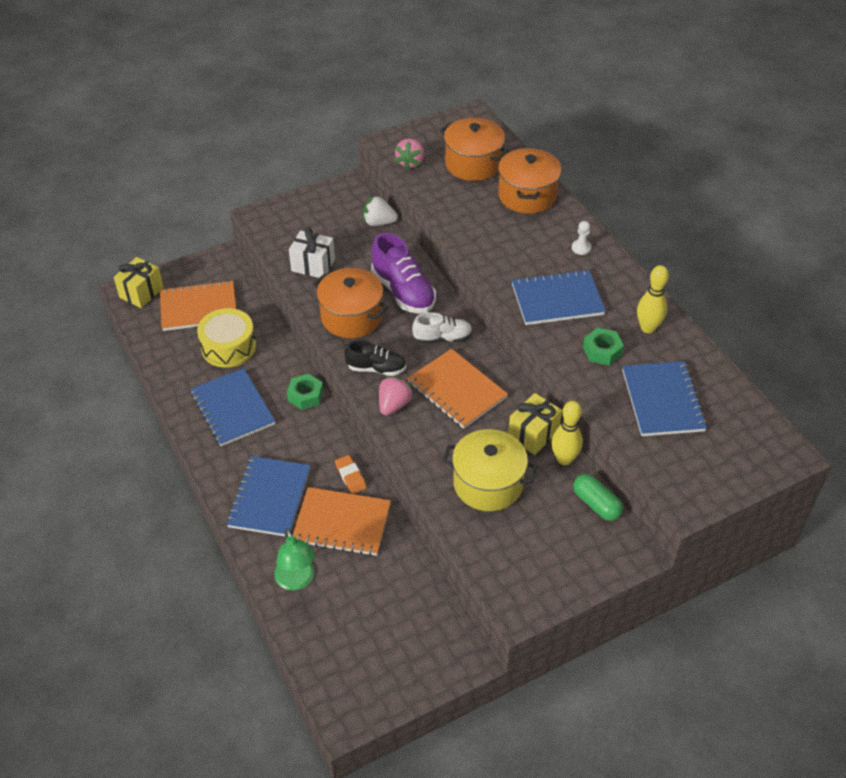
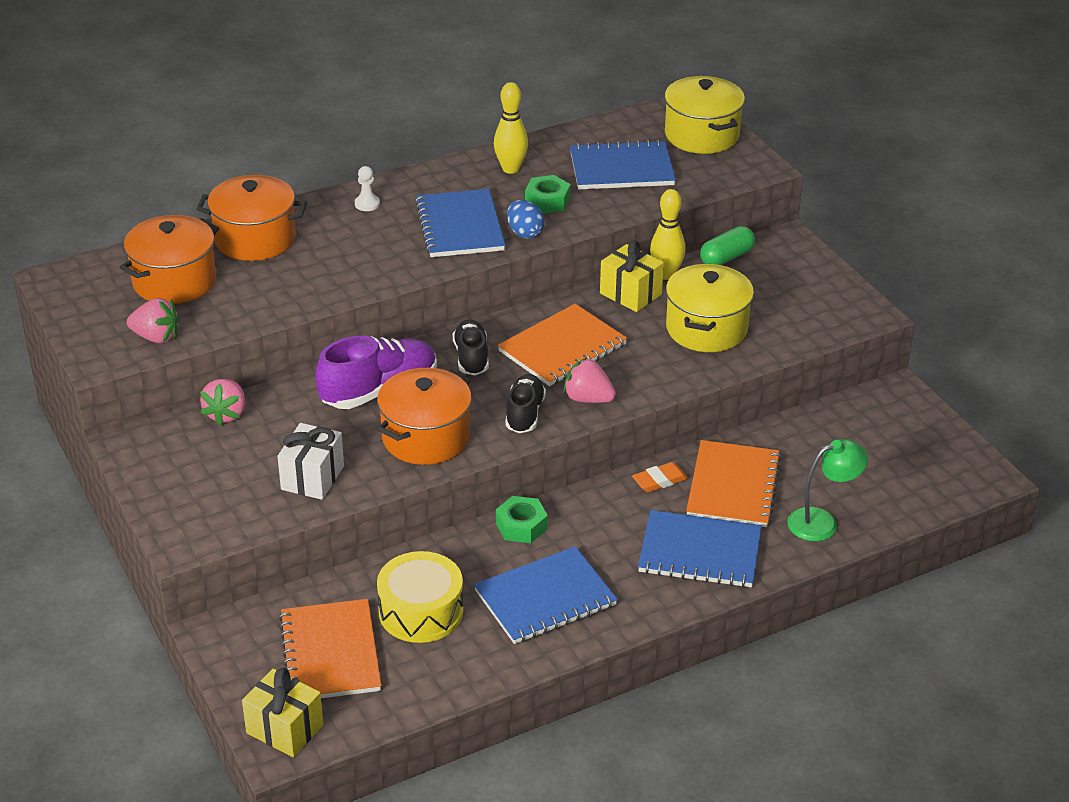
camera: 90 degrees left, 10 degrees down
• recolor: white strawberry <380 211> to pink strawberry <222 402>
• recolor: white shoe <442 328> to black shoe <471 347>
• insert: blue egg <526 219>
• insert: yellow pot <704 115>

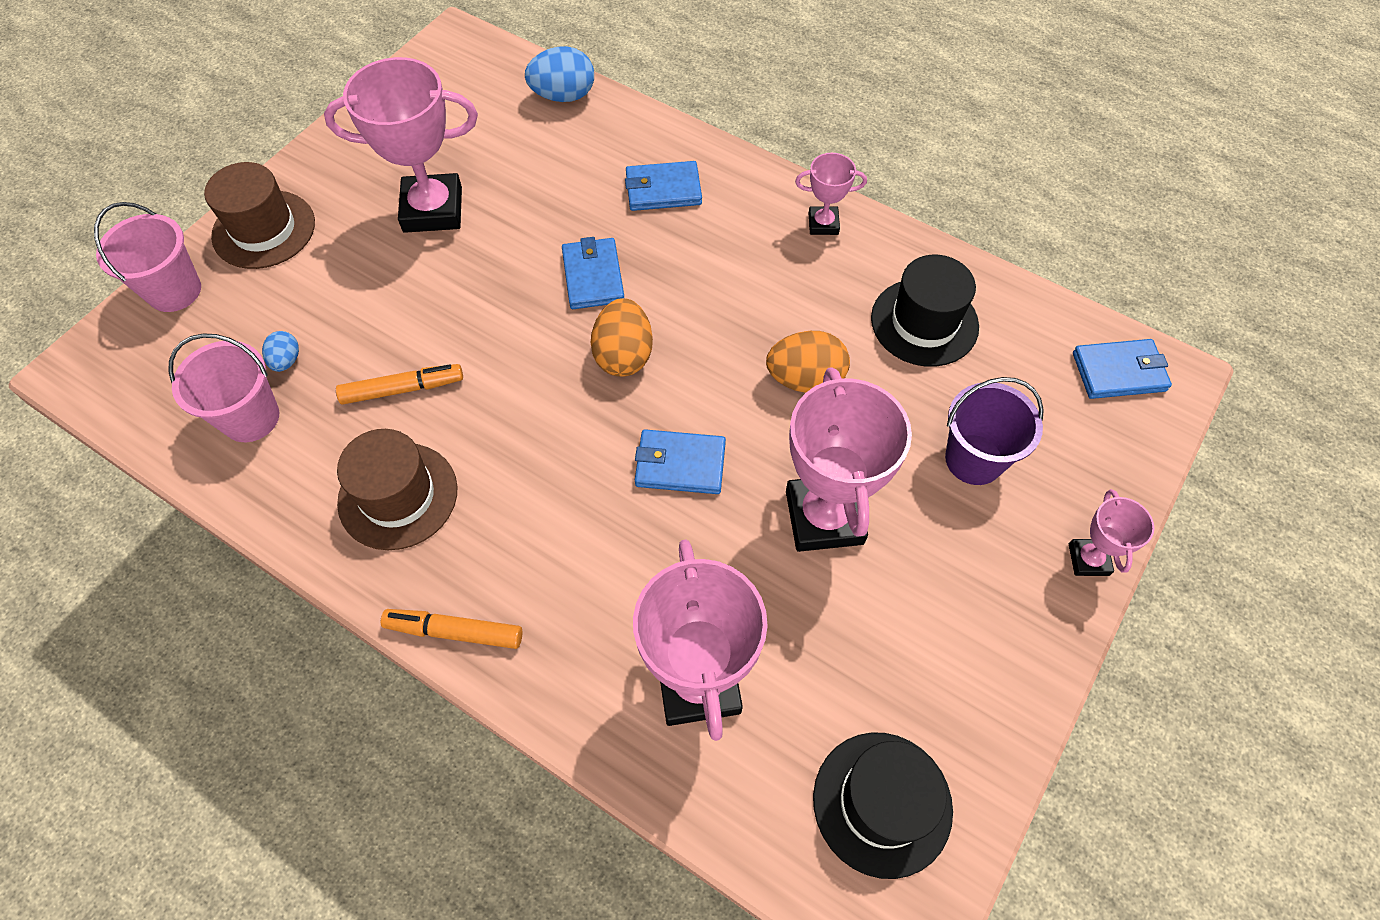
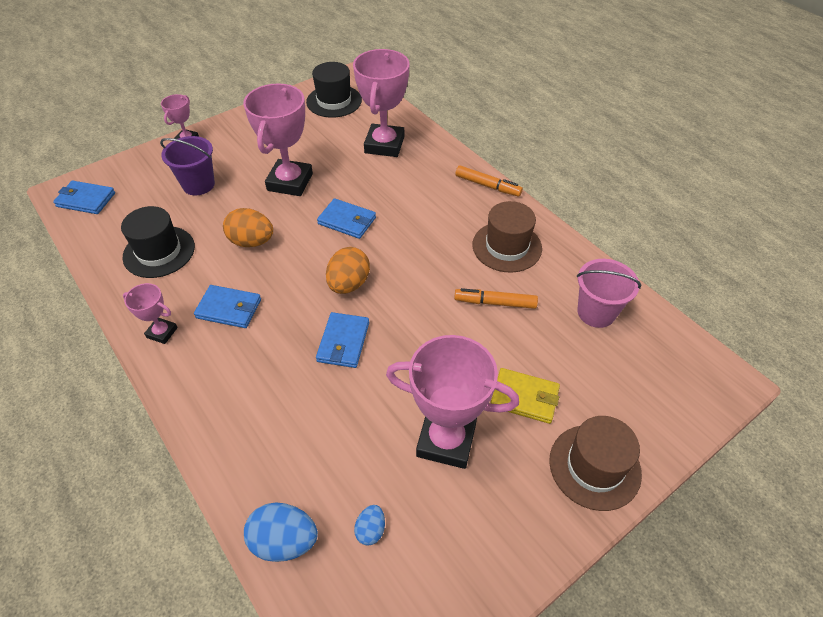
camera: 160 degrees left, 10 degrees down
• move: blue wallet <663 186> to <227 306>
• move: blue egg <280 351> to <369 525>
• insert: yellow wallet <525 396>
• delete: pink bucket <147 257>

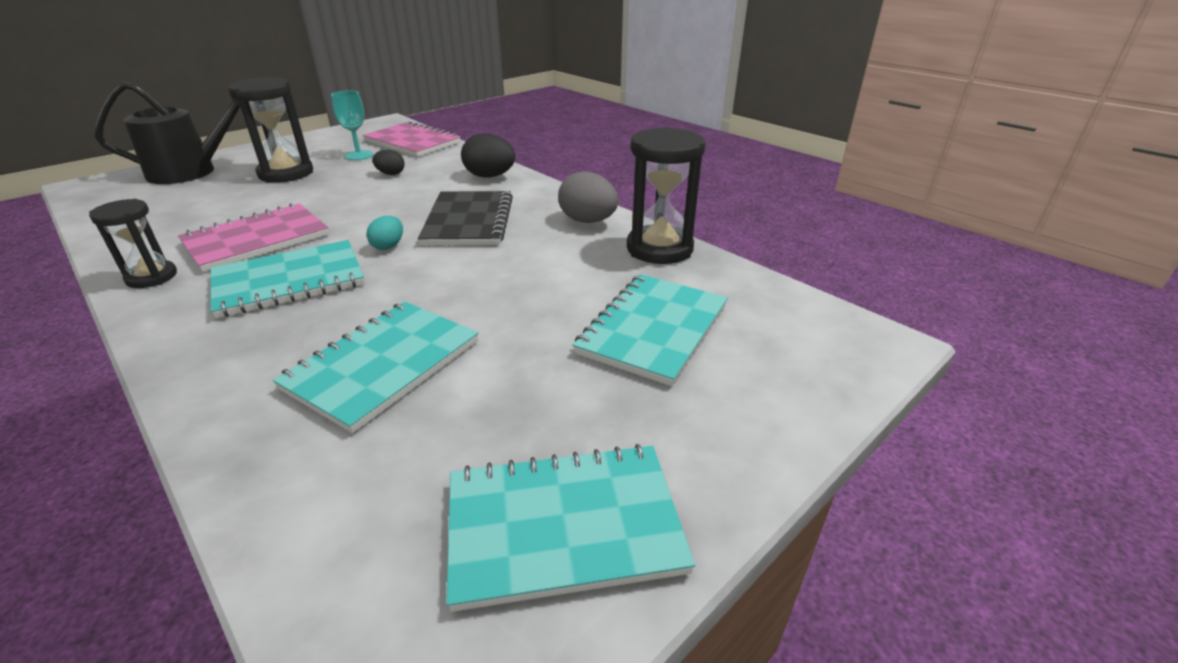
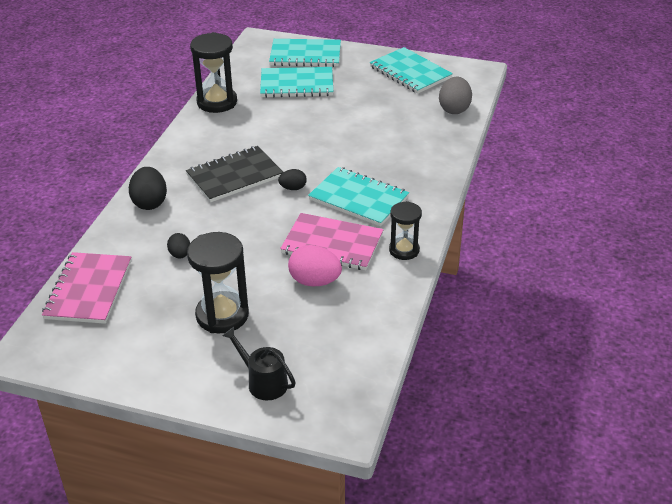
camera: 120 degrees left, 5 degrees up
• resize: black watering can <167 133> = <259 363> x0.60
• move: turquoise notebook <376 367> to <305 53>
• recolor: turquoise egg <384 233> to black egg <292 179>
• insert: pink egg <315 265>
• move: grey egg <588 197> to <455 95>
• delete: turquoise goblet <352 125>

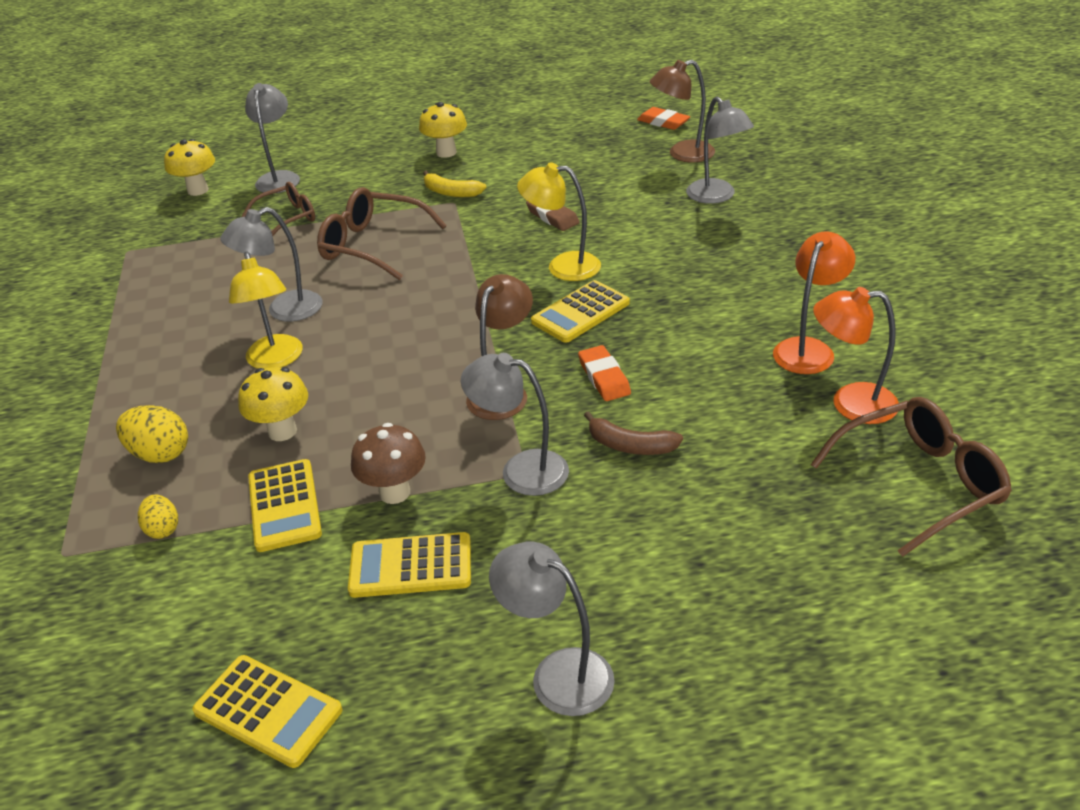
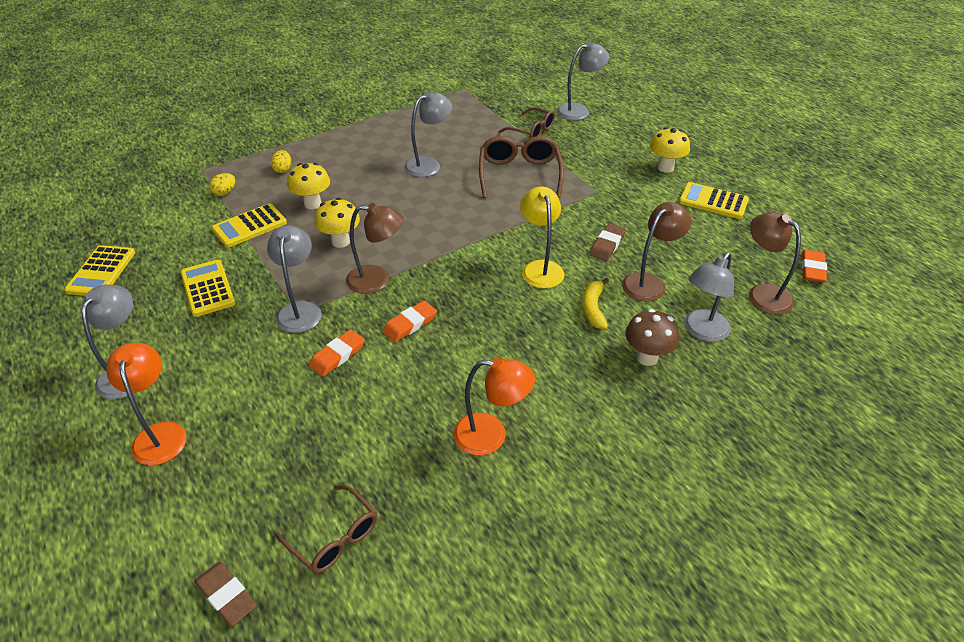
camera: 65 degrees right, 5 degrees up
• move: orange lamp <856 355> to <146 404>
• insert: brown eraser <225 594>
• resize: yellow egg <152 434> = <281 161> x0.62
• resize: brown glasses <911 477> = <326 529> x0.65
• replace: brown banana <633 433> to orange eraser <337 353>
• move: yellow mushroom <189 167> to <337 223>
• rotate: grey lamp <271 264> = <428 134> 105 degrees clockwise
• move: yellow banana <455 183> to <595 303>
• insert: brown lamp <657 252>
• move: brown mushroom <388 463> to <652 337>
• move: yellow calculator <580 311> to <714 200>
• delete: yellow lamp <266 310>

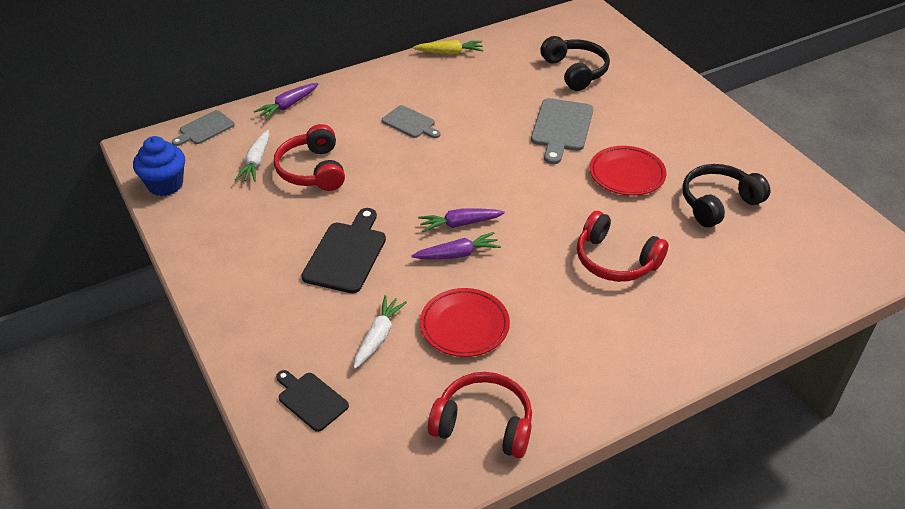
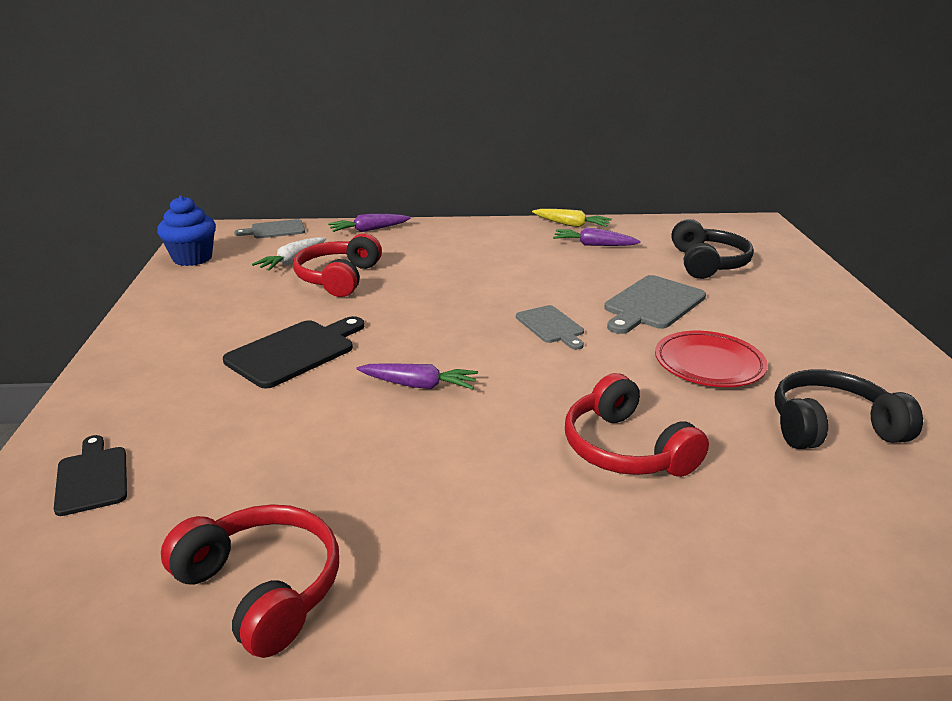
camera: 25 degrees right, 15 degrees down
• move: grey cutting board <411 121> to <550 327>
• move: purple carrot <461 220> to <597 237>
• delete: white carrot <380 332>
• delete: red plate <465 322>

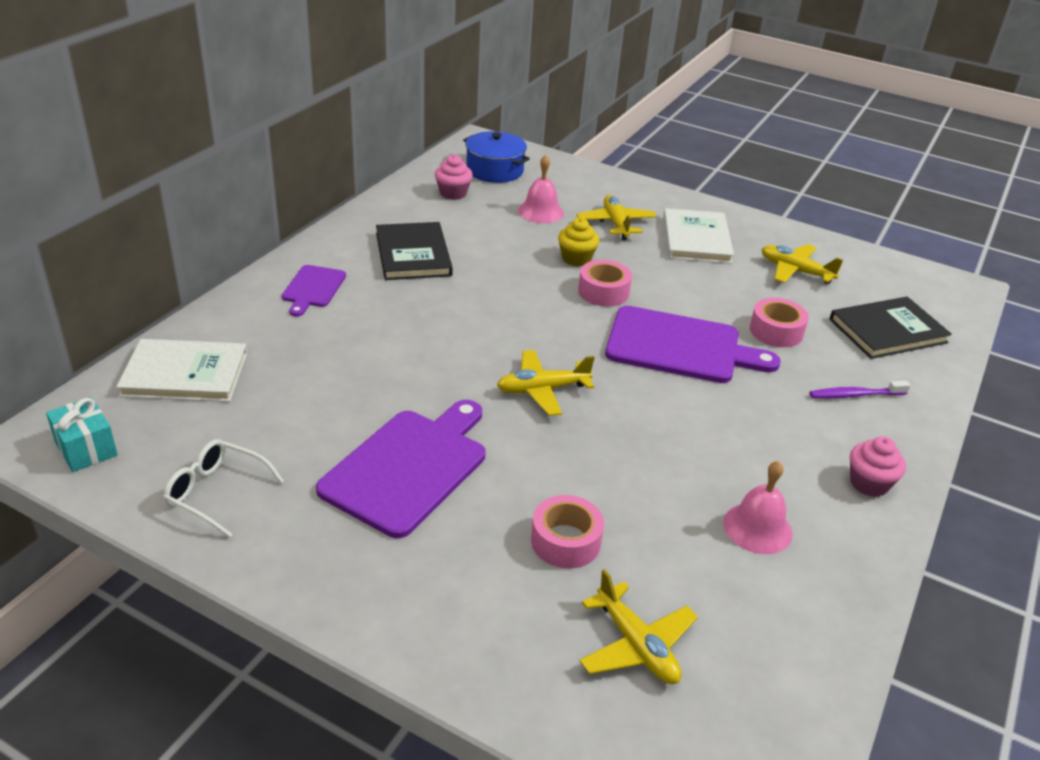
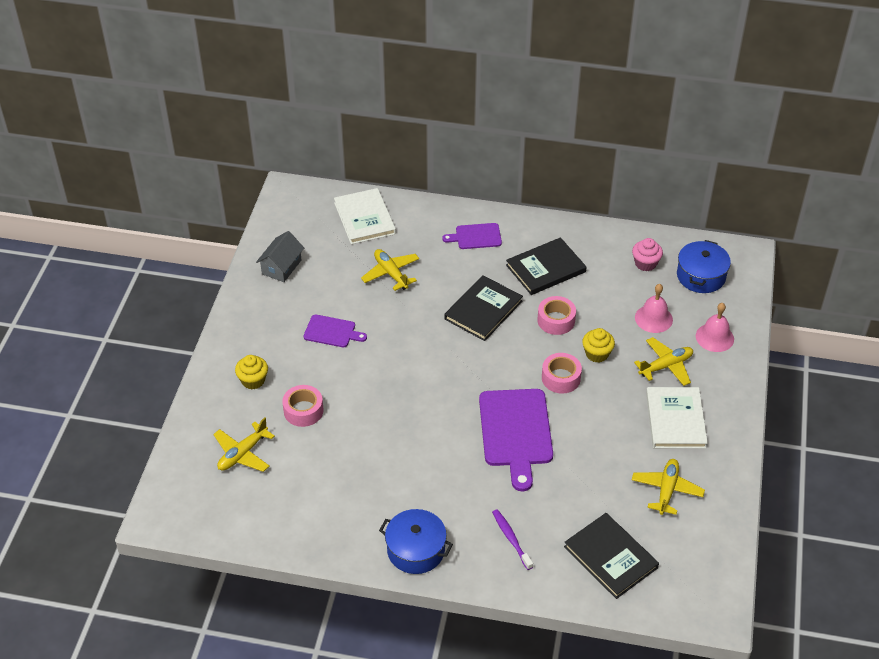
camera: 75 degrees right, 10 degrees up
• insert: yellow cupcake <251 372>
• replace: white glasses <223 488> to grey house <280 256>
• resize: purple cutting board <401 469> = <335 331> x0.53
• move: yellow plane <546 383> to <390 270>
• replace: pink cupcake <878 466> to blue pot <416 541>
• insert: black book <483 308>
• move: pink tape <779 322> to <556 315>
• rotate: white book <698 236> = <677 418> 75 degrees counterclockwise
• move: pink bell <757 507> to <715 327>
• delete: turquoise gift <82 434>

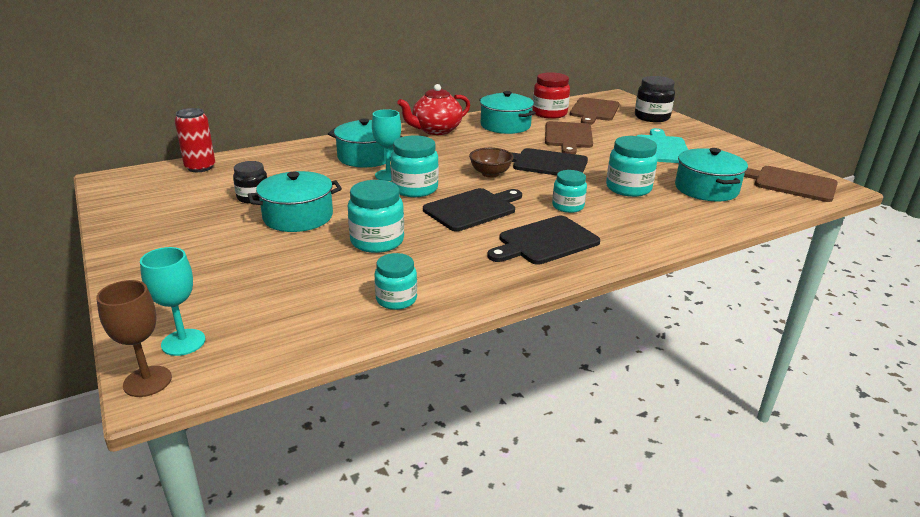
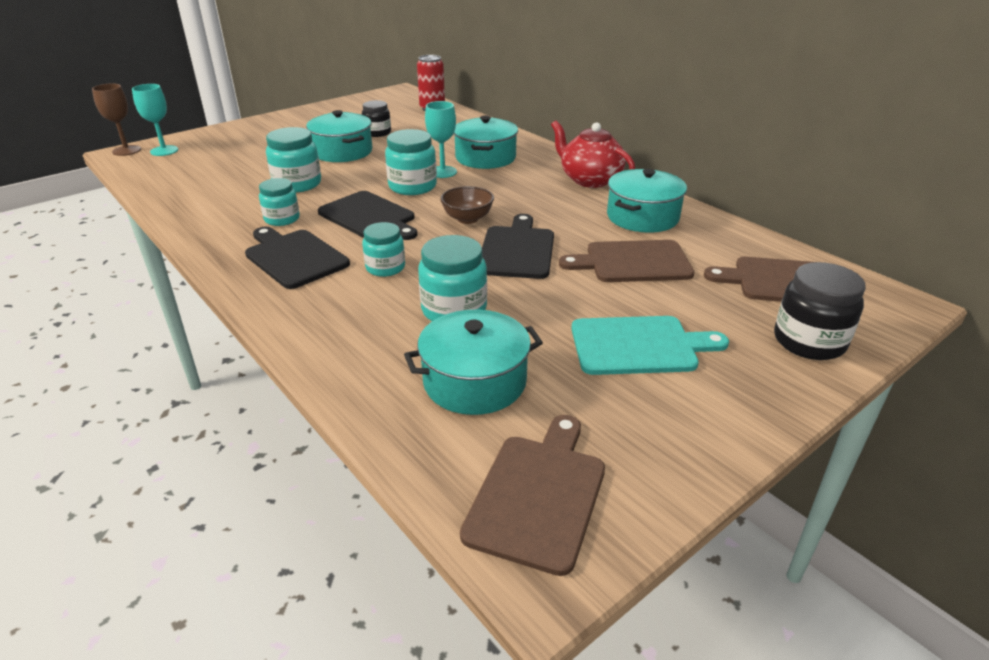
camera: 80 degrees right, 5 degrees up
• move: turquoise jar <395 281> to <279 202>
• delete: red jar <551 95>

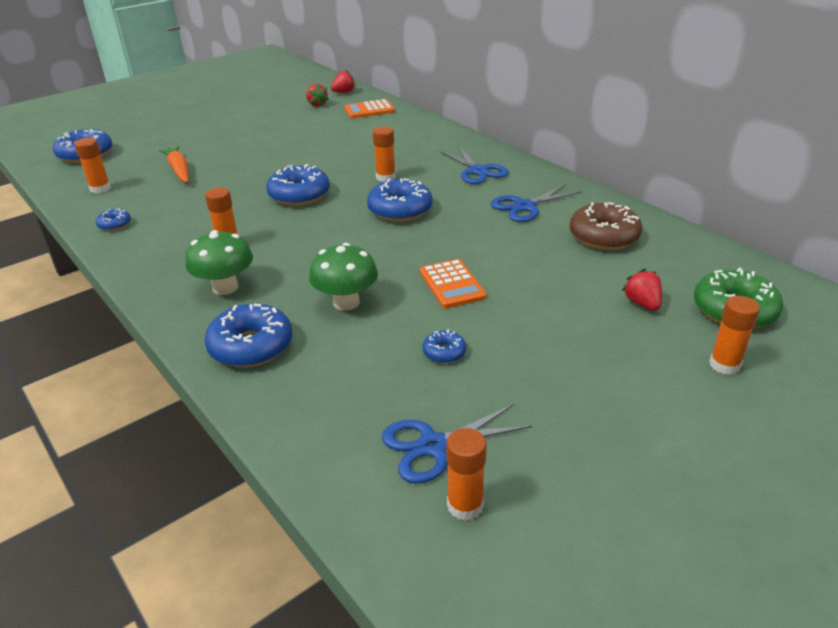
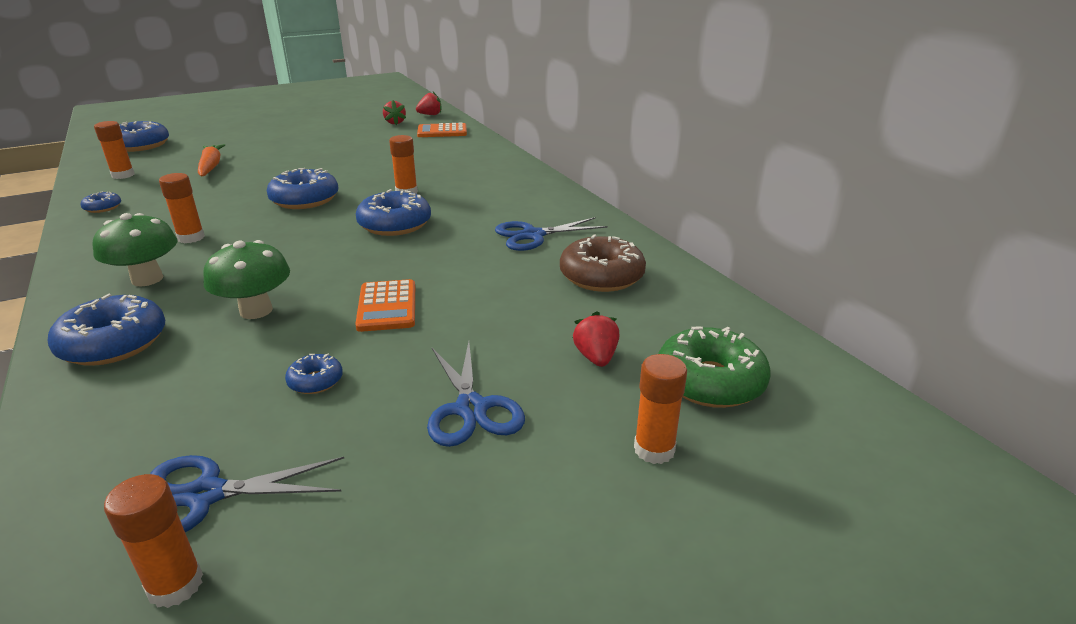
camera: 10 degrees right, 5 degrees down
• move: blue scissors <474 165> to <476 394>

